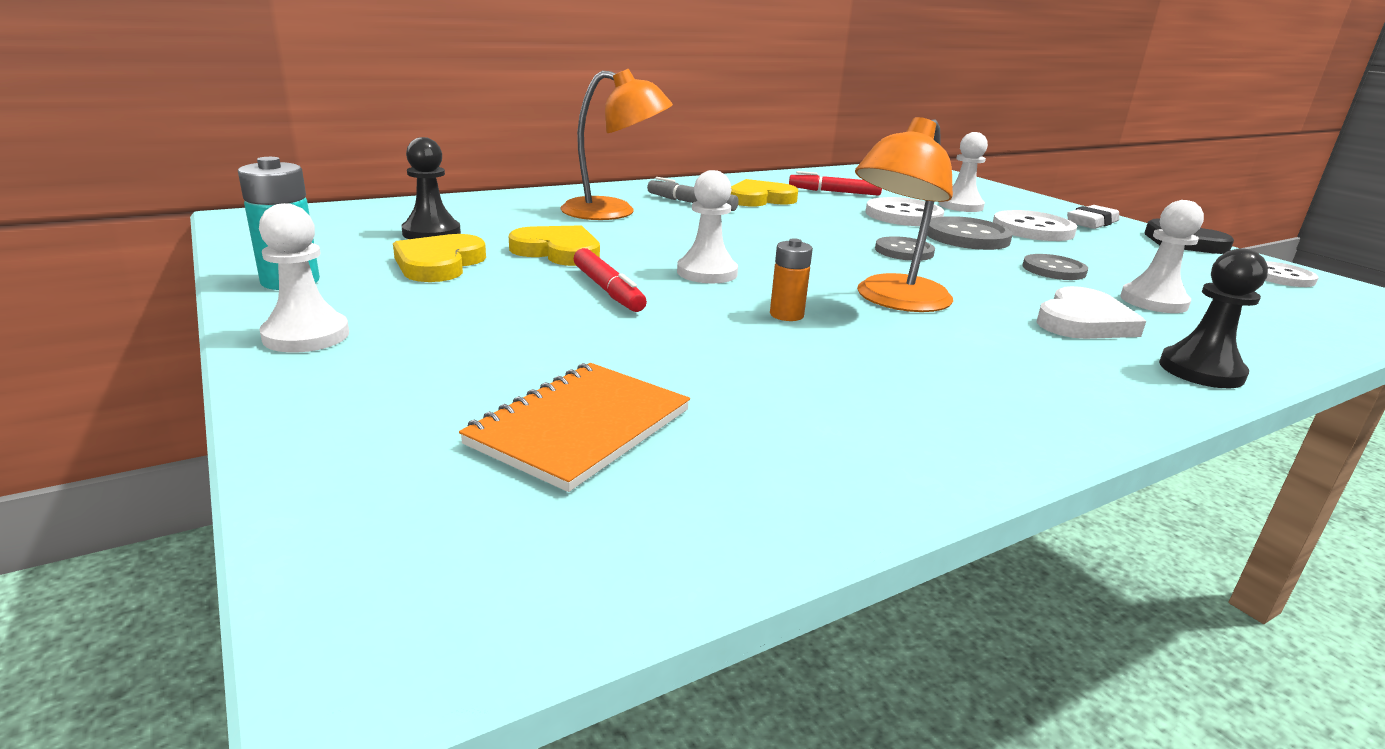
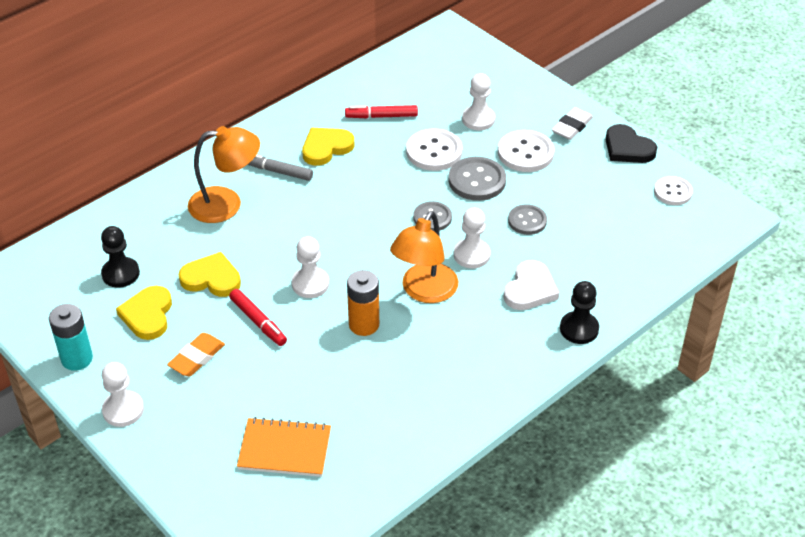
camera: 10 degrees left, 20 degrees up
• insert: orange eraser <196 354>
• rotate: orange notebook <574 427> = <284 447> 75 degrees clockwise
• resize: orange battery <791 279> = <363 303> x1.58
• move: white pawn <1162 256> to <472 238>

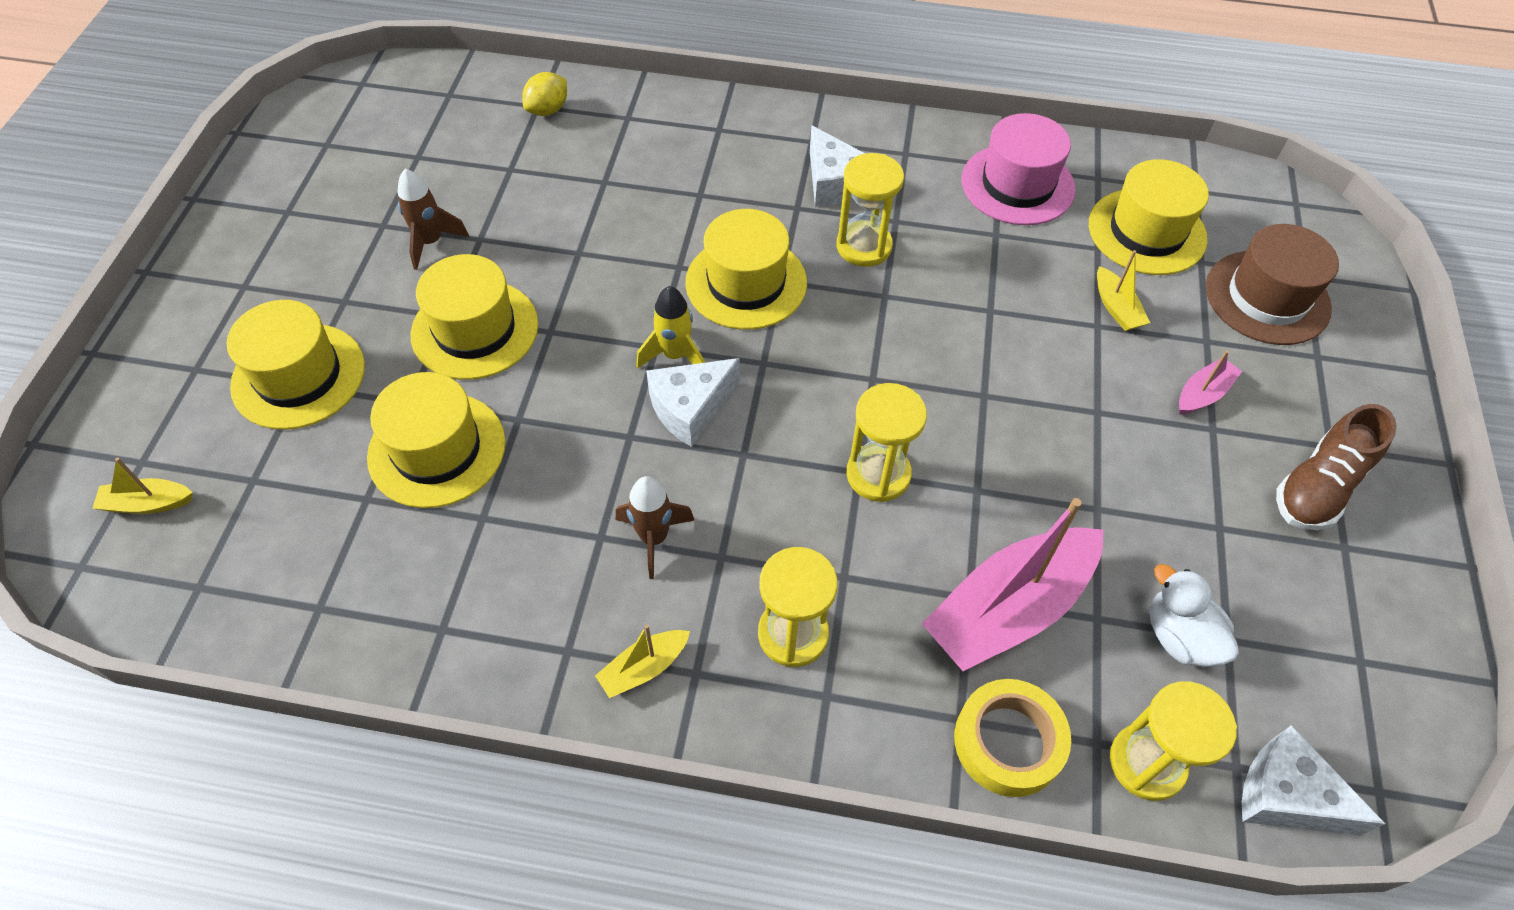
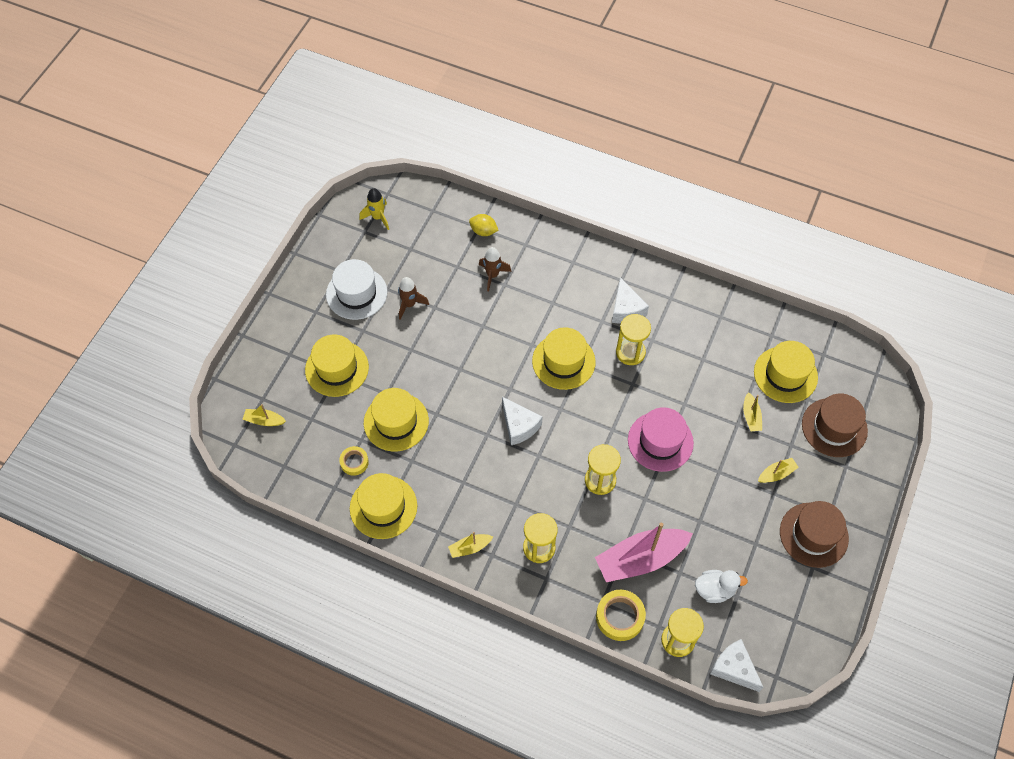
camera: 15 degrees right, 5 degrees up
• insert: white hat <356 289>
• insert: yellow tape <354 461>
• move: yellow hat <474 317> to <383 506>
• move: yellow rocket <670 327> to <374 209>
• rotate: yellow lemon <544 94> = <484 225> 60 degrees clockwise
• move: brown rocket <655 527> to <495 269>
• rotate: white cheese <693 402> = <522 421> 105 degrees counterclockwise
• move: pink hat <1018 169> to <661 439>
• rotate: white duck <1194 615> = <721 586> 105 degrees clockwise
• recolor: pink boat <1210 382> to yellow boat <778 470>
• replace: brown shoe <1336 467> to brown hat <814 534>

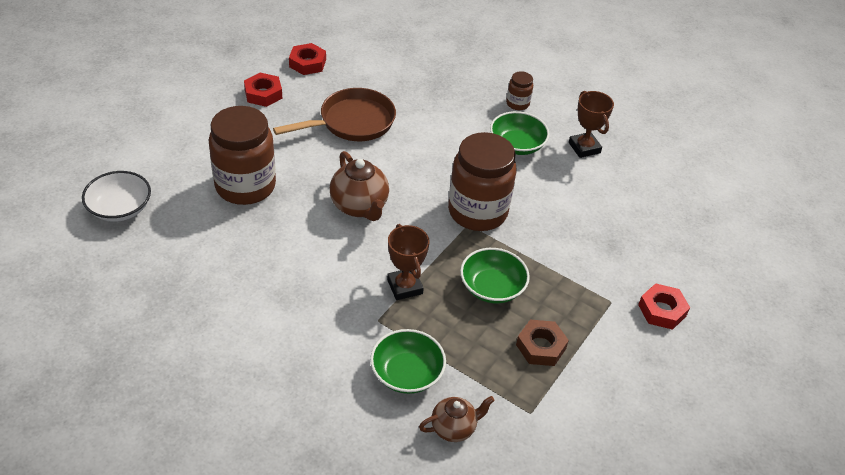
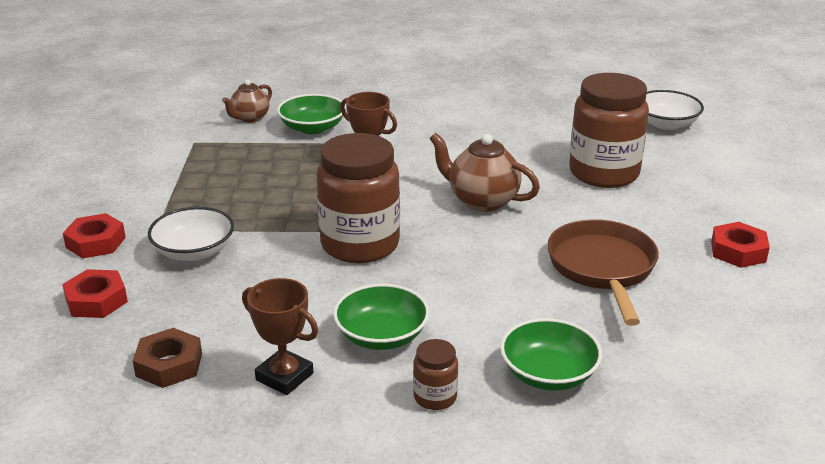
camera: 150 degrees right, 15 degrees down
• move: red nut <307 59> to <95 293>
• move: brown nut <542 343> to <167 358>
• insert: white bowl <191 234>
• move: green bowl <495 275> to <551 354>
• rotate: brown pan <334 114> = <603 272> 150 degrees clockwise

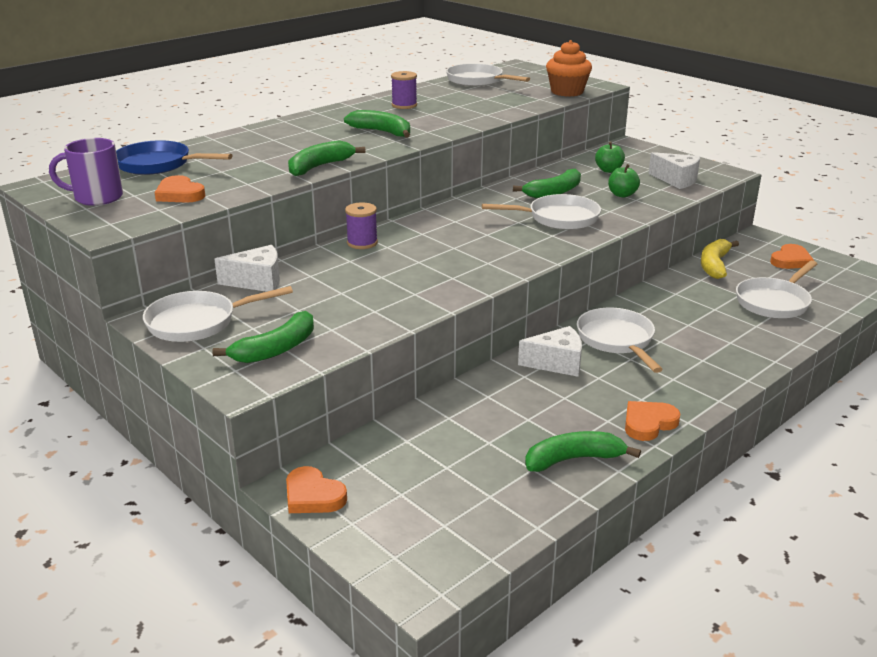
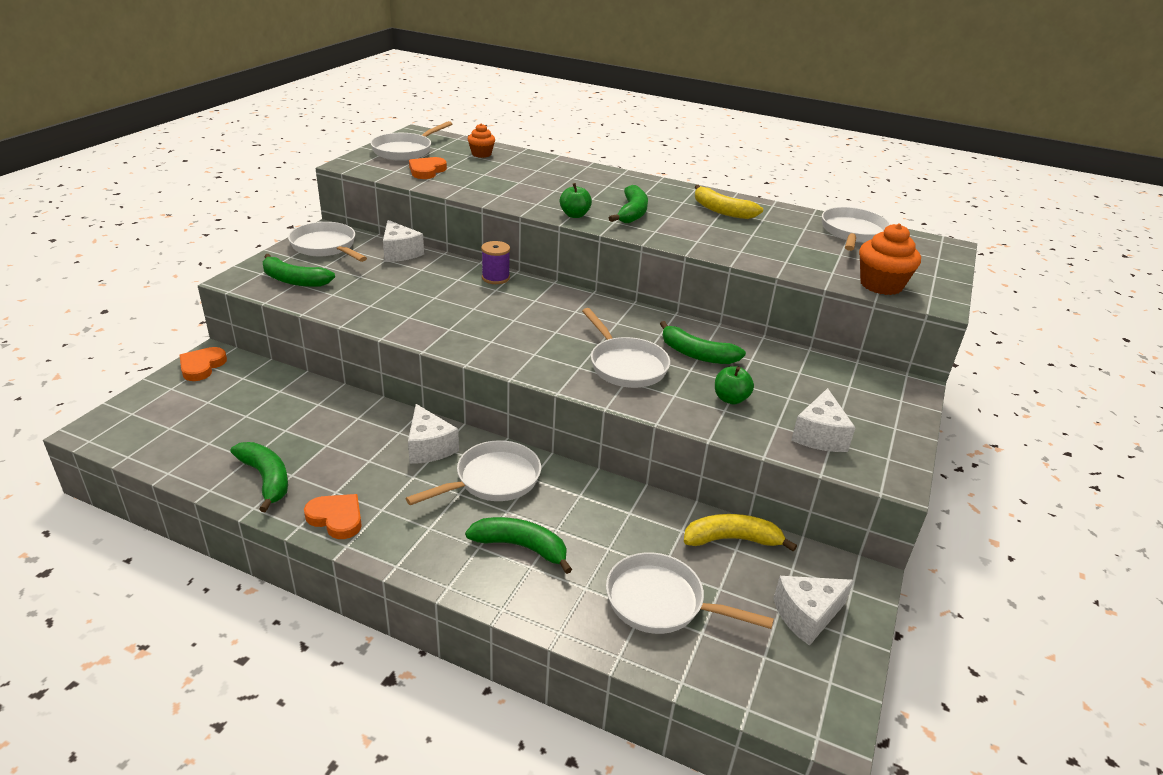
camera: 65 degrees right, 5 degrees up
• replace: purple mug <86 172> to white pan <411 141>
• move: green banana <327 158> to <518 545>
• replace: blue pan <174 157> to orange cupcake <481 140>
• move: green apple <610 157> to <576 200>
• replace: purple spool <404 90> to yellow banana <729 202>
• replace: orange heart <792 256> to white cheese <813 611>

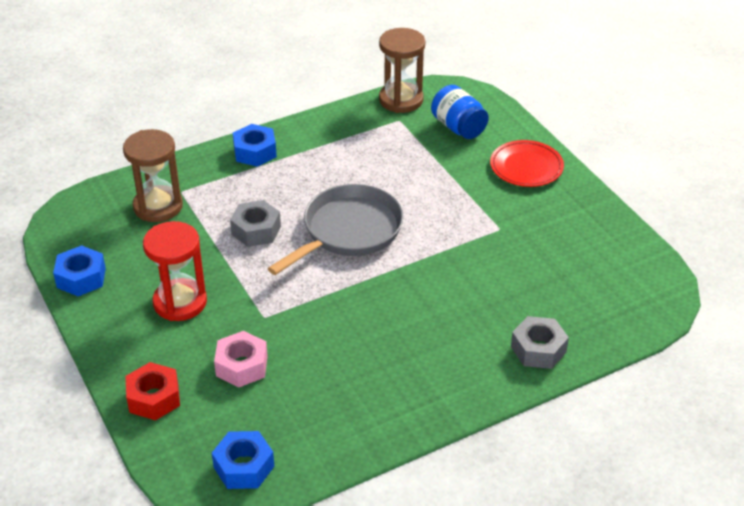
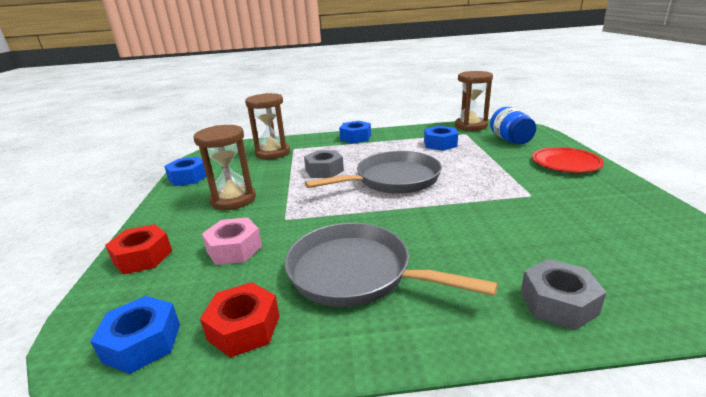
camera: 25 degrees right, 15 degrees down
• recolor: red hourglass <175 271> to brown hourglass <224 167>
• insert: red nut <240 320>
• insert: grey pan <391 265>
• insert: blue nut <441 138>

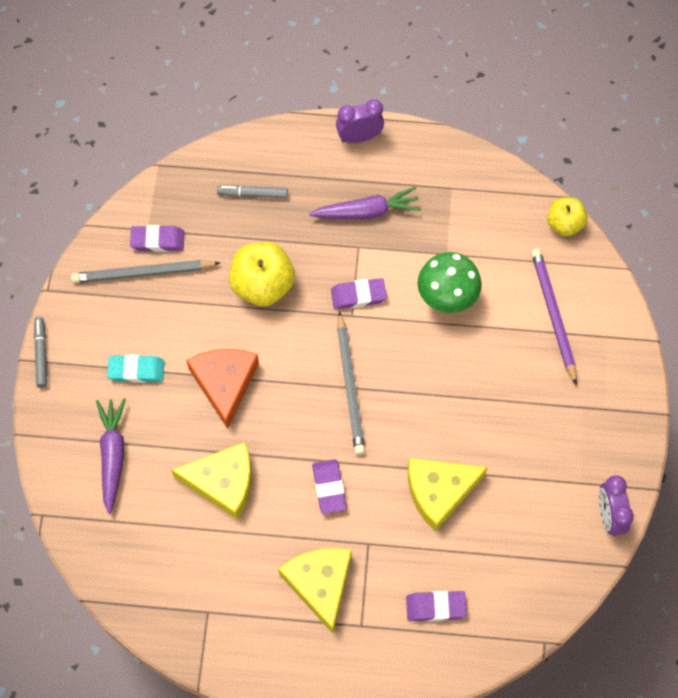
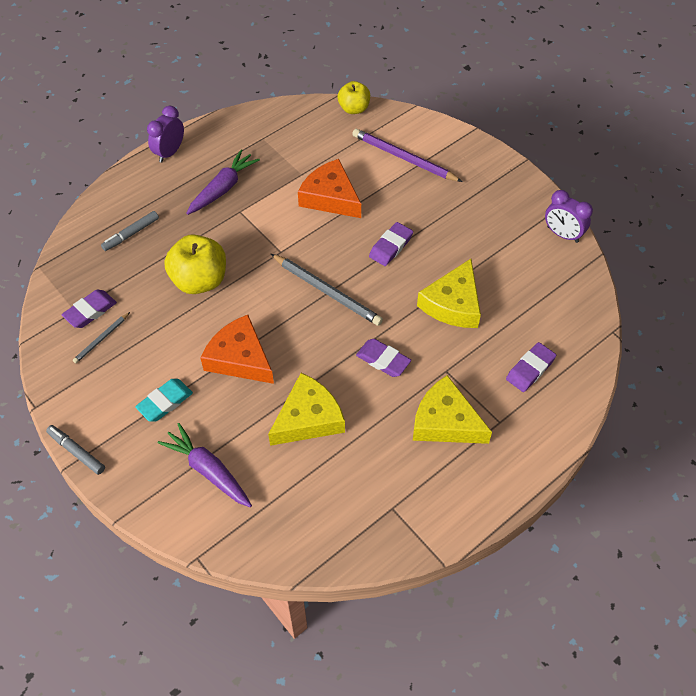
camera: 45 degrees left, 10 degrees down
• resize: grey pencil <145 271> = <101 337> x0.53
• replace: green mushroom <449 282> to orange cheese <329 188>
• move: purple eraser <359 293> to <391 244>

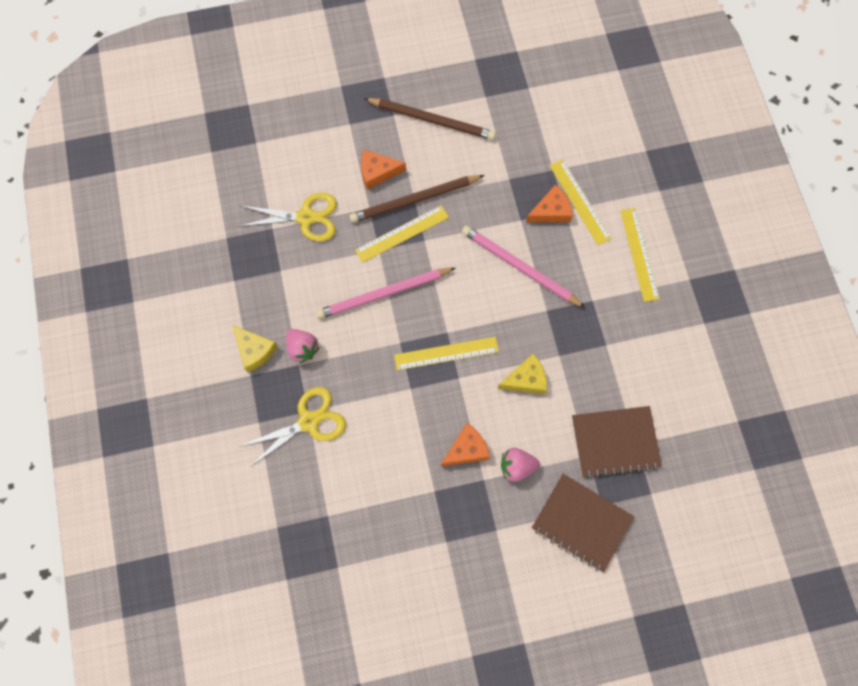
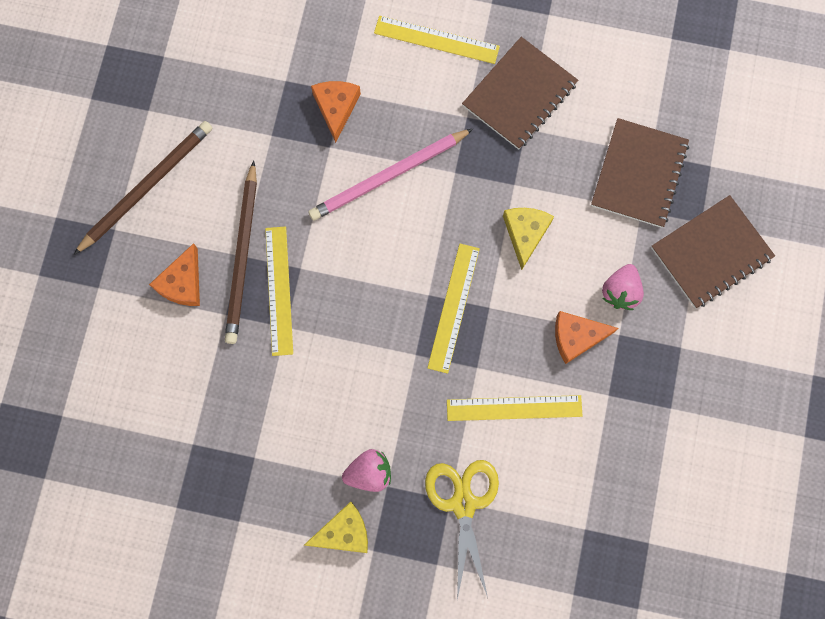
camera: 65 degrees left, 5 degrees up
• move: yellow ruler <581 202> to <514 408>
• insert: brown notebook <520 93>
• rotate: orange cheese <465 444> = <587 337> 90 degrees counterclockwise
• delete: yellow scissors <287 217>
• delete: pink pencil <385 293>

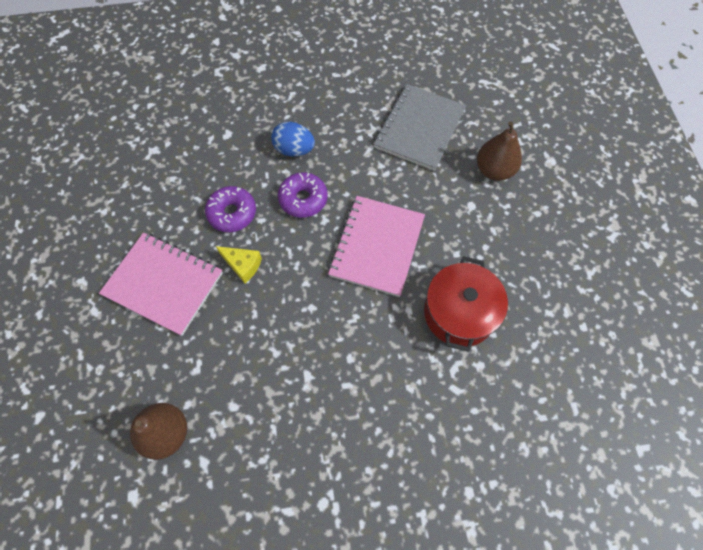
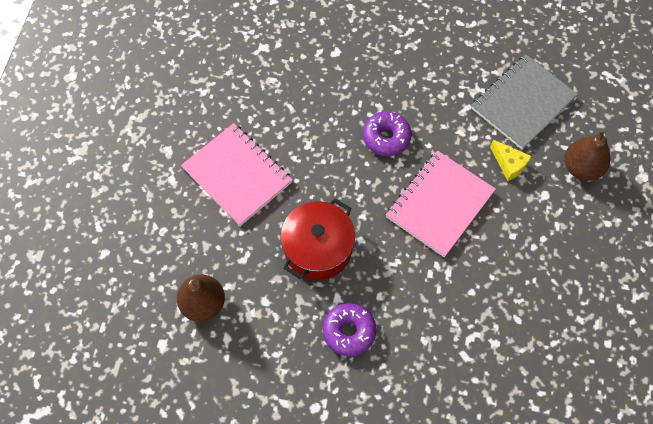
camera: 20 degrees right, 0 degrees up
• move: red pot <466 304> to <317 239>
• move: purple donut <230 209> to <350 330>
• move: yellow cheese <239 264> to <511 160>
• delete: blue egg <293 139>

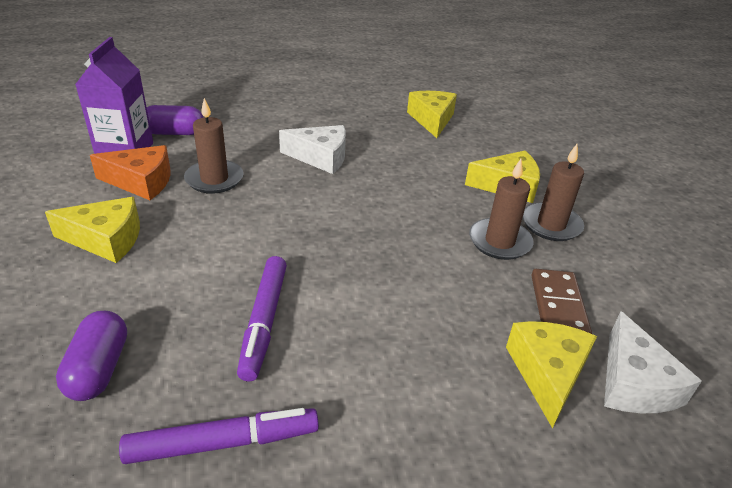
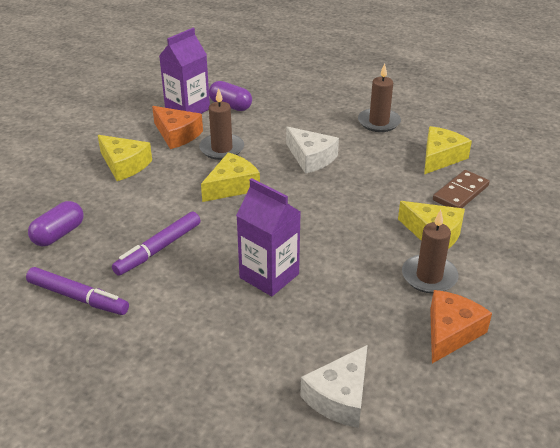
camera: 40 degrees right, 0 degrees up
• move: yellow cheese <551 375> to <230 177>
• insert: purple carton <268 237>
• move: brown candle <501 209> to <379 98>
• insert: orange cheese <461 326>
• move: brown domino <561 301> to <461 189>

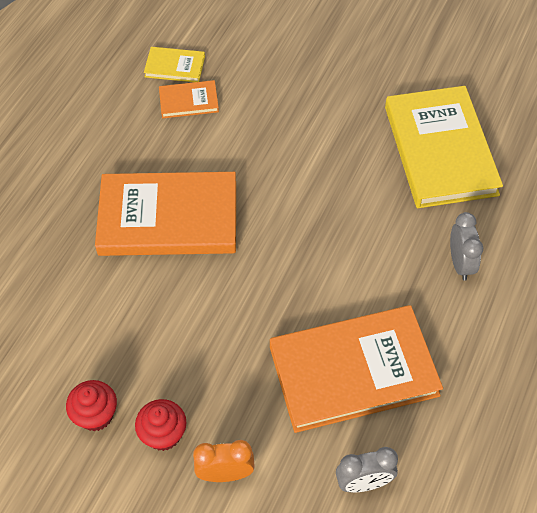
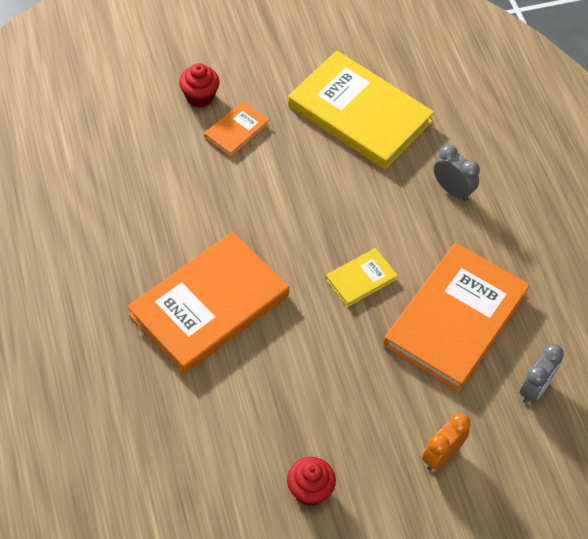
camera: 45 degrees left, 0 degrees up
• move: red cupcake <161 425> to <199 85>
• move: orange book <189 99> to <236 129>
• move: yellow book <174 64> to <362 277>

